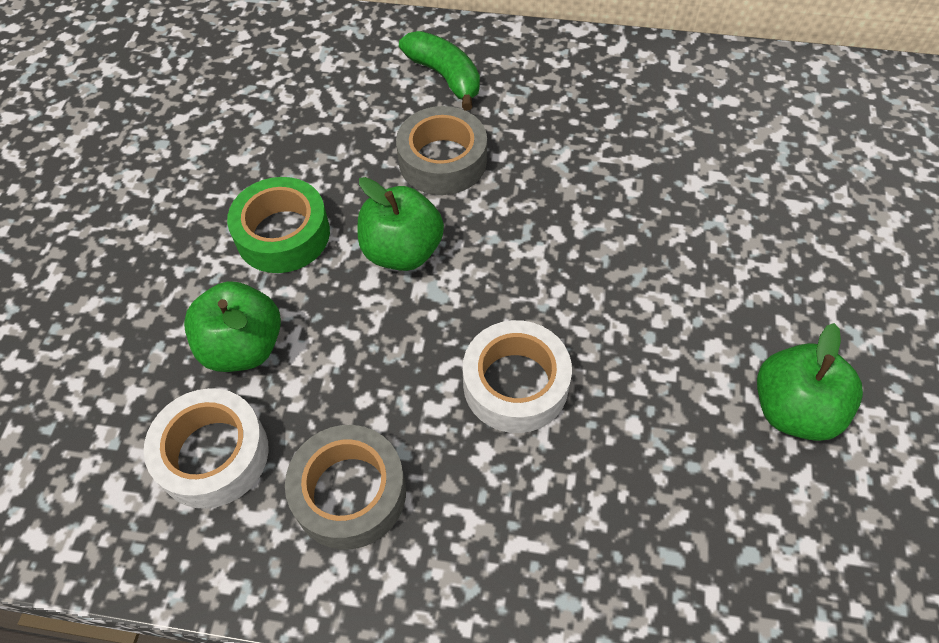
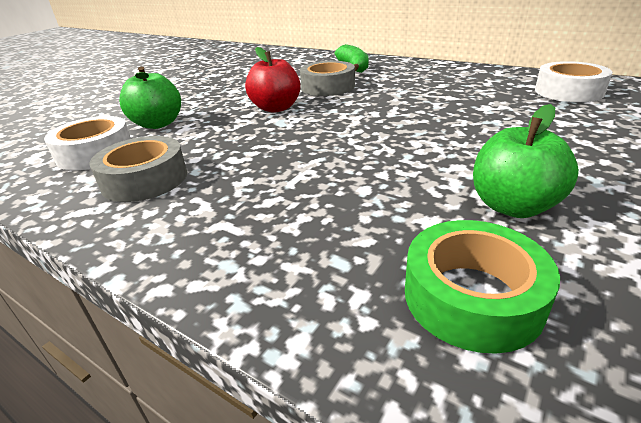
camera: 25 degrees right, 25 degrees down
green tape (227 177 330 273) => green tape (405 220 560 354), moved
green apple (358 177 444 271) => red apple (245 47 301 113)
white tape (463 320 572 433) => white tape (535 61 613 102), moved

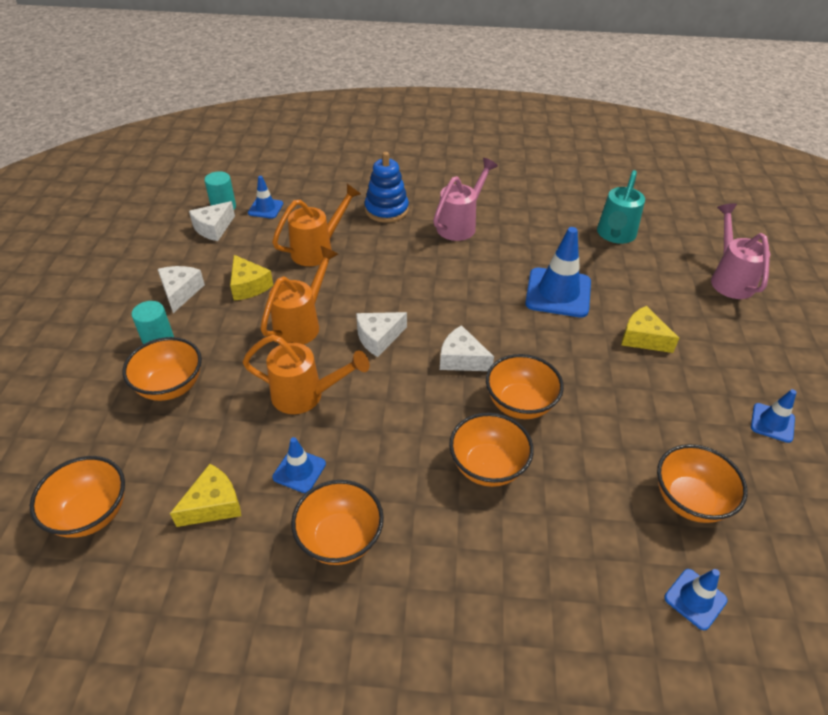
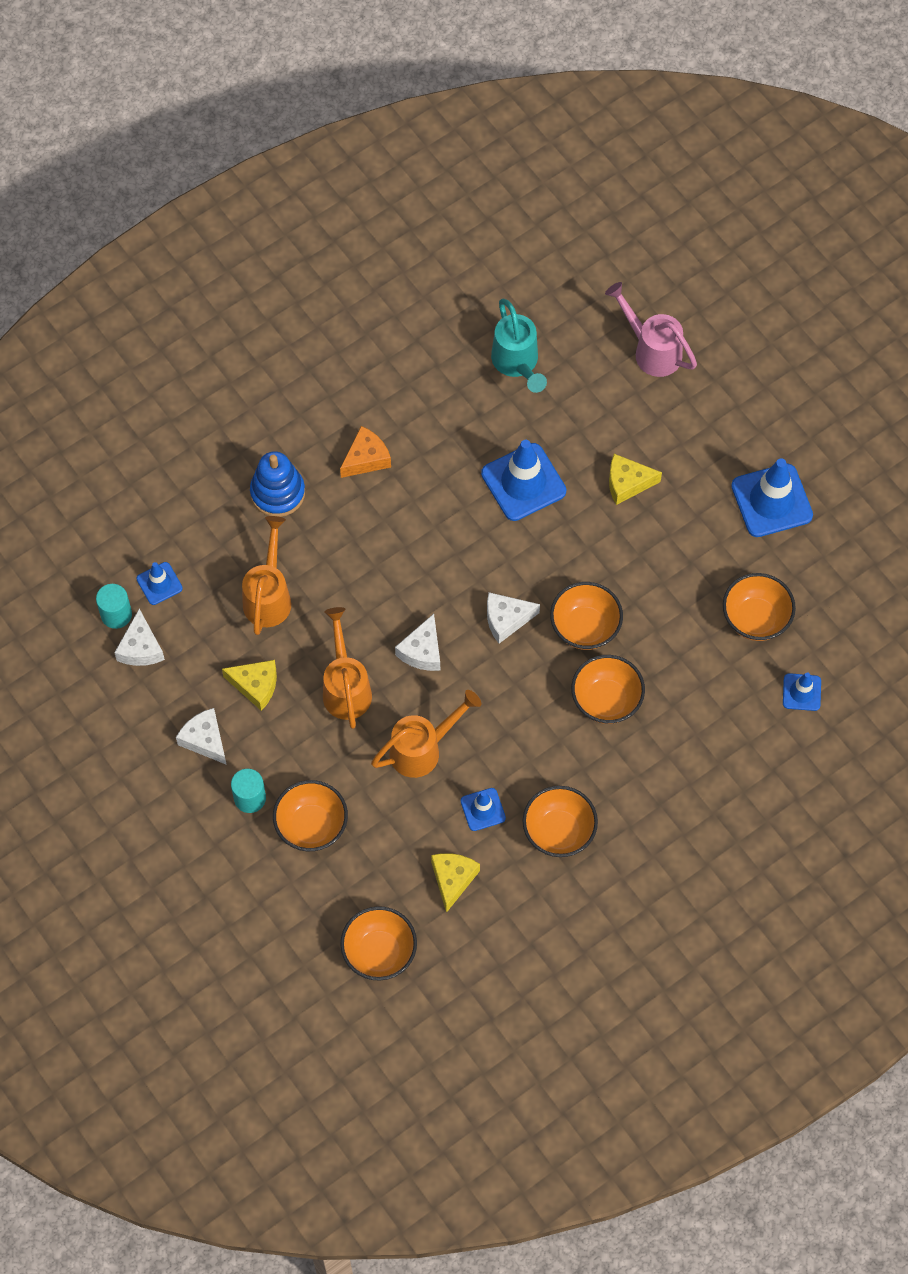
camera: 40 degrees left, 20 degrees up
pink watering can (433 158 498 241) => orange cheese (340 426 391 478)
blue traffic cone (751 389 797 443) => blue traffic cone (731 458 813 537), x1.87

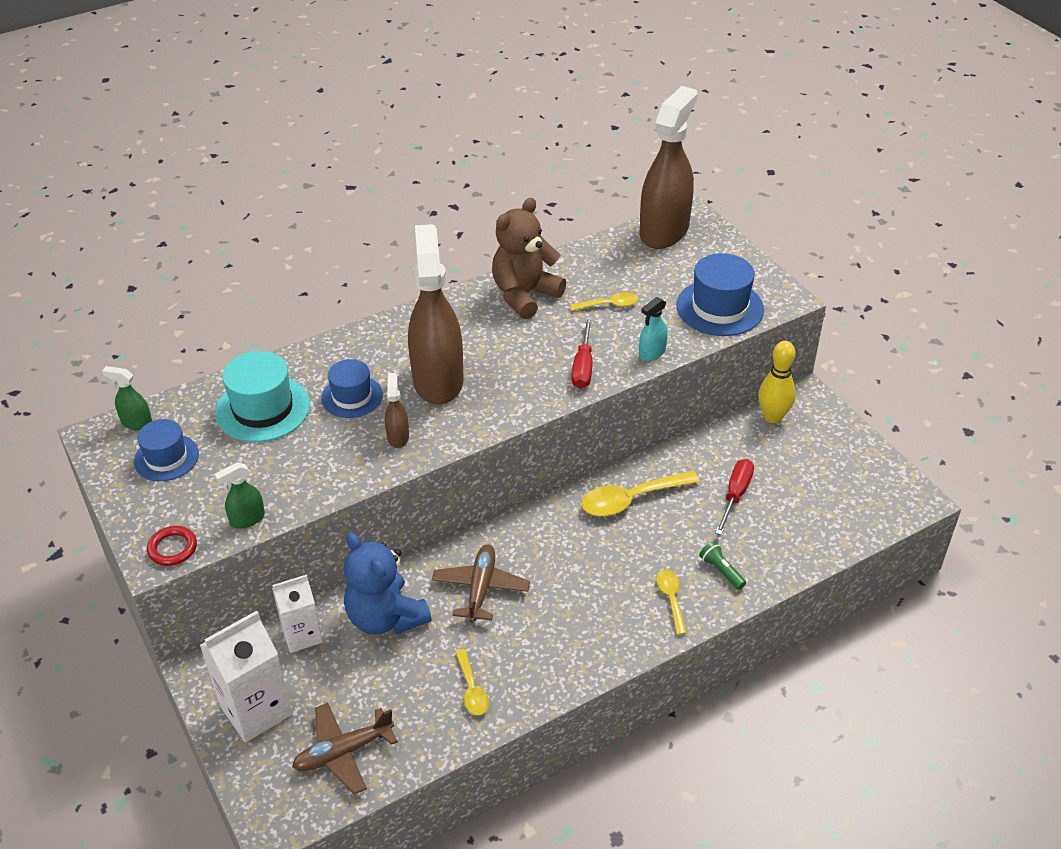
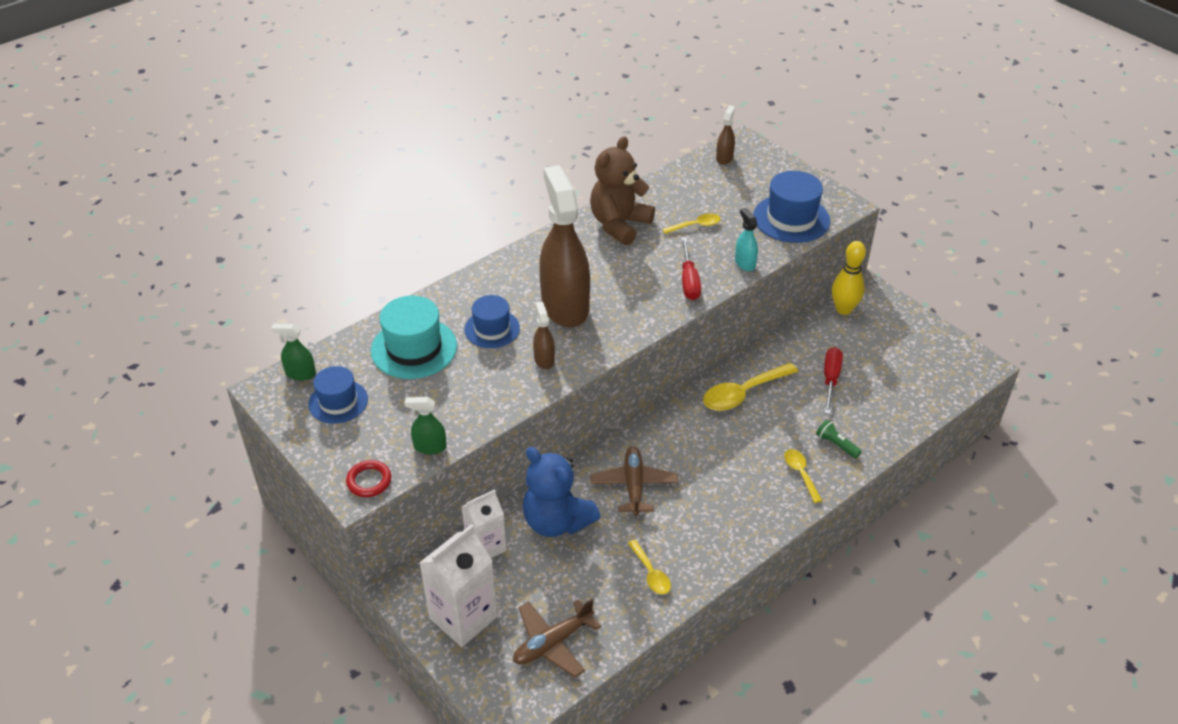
camera: 10 degrees left, 0 degrees up
brown spray bottle (640 86 698 249) => brown spray bottle (716 105 735 165), x0.42
turquoise spray bottle (639 297 668 361) => turquoise spray bottle (735 208 758 271), 120 degrees clockwise
green spray bottle (215 462 265 529) => green spray bottle (404 397 447 454), 45 degrees clockwise

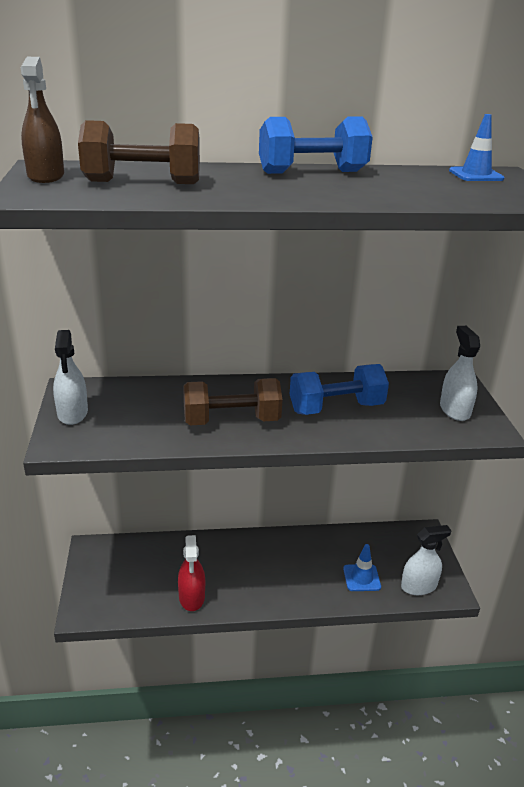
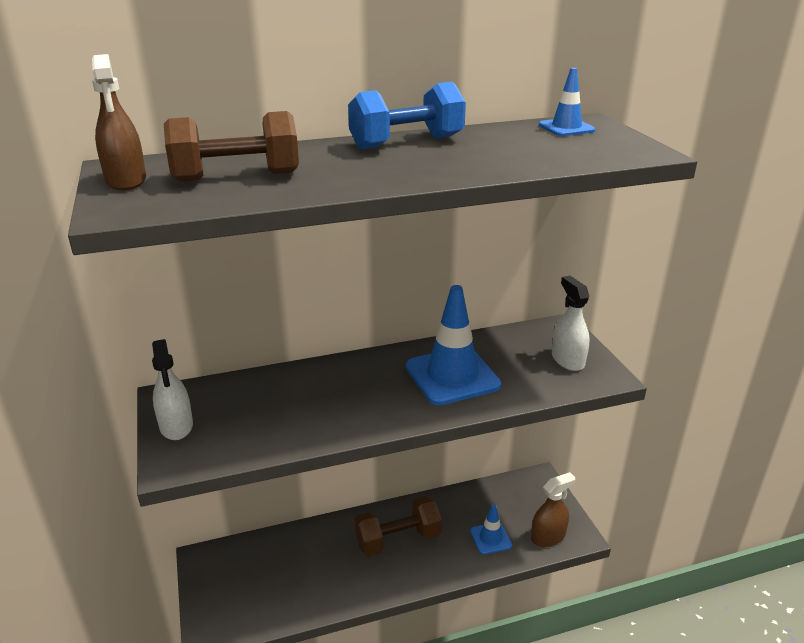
camera: 10 degrees left, 0 degrees up
blue dumbbell (290 364 389 415) => blue traffic cone (406 285 501 405)
brown dumbbell (183 378 283 426) => brown dumbbell (355 496 442 556), moved
white spray bottle (401 525 451 595) => brown spray bottle (531 472 575 547)
red spray bottle (178 535 205 611) => nothing

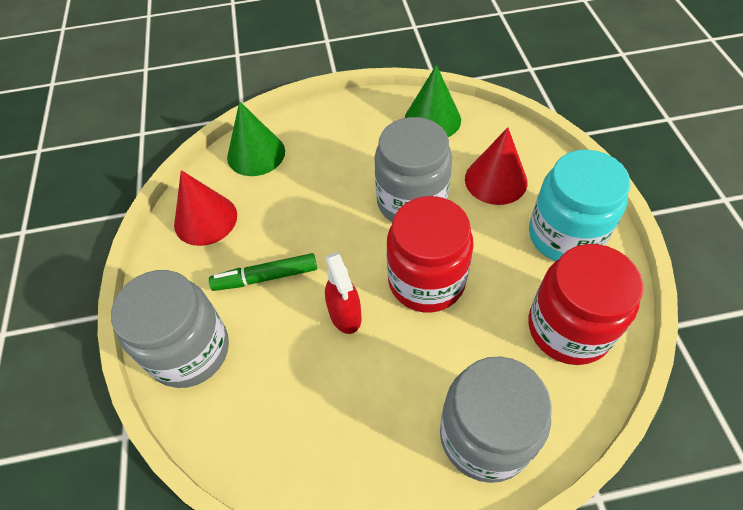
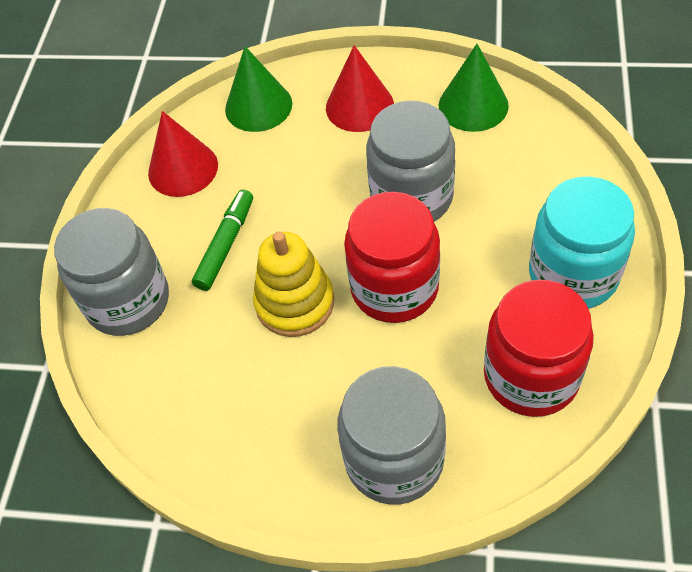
camera: 20 degrees right, 0 degrees up
red cone (465 127 527 205) => red cone (326 45 394 132), moved
red spray bottle (325 252 362 334) => yellow stacking toy (253 231 334 337)
green marker (209 253 317 291) => green marker (192 189 253 291), 105 degrees clockwise

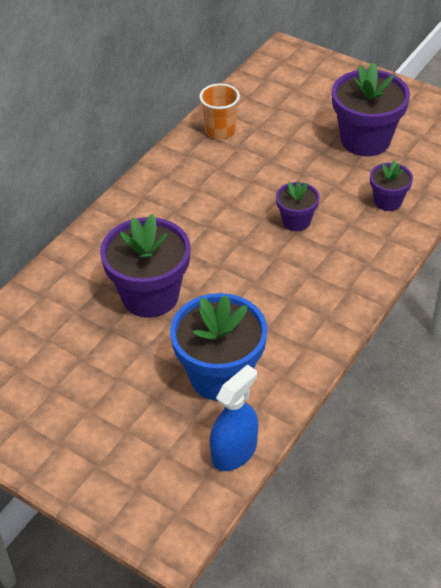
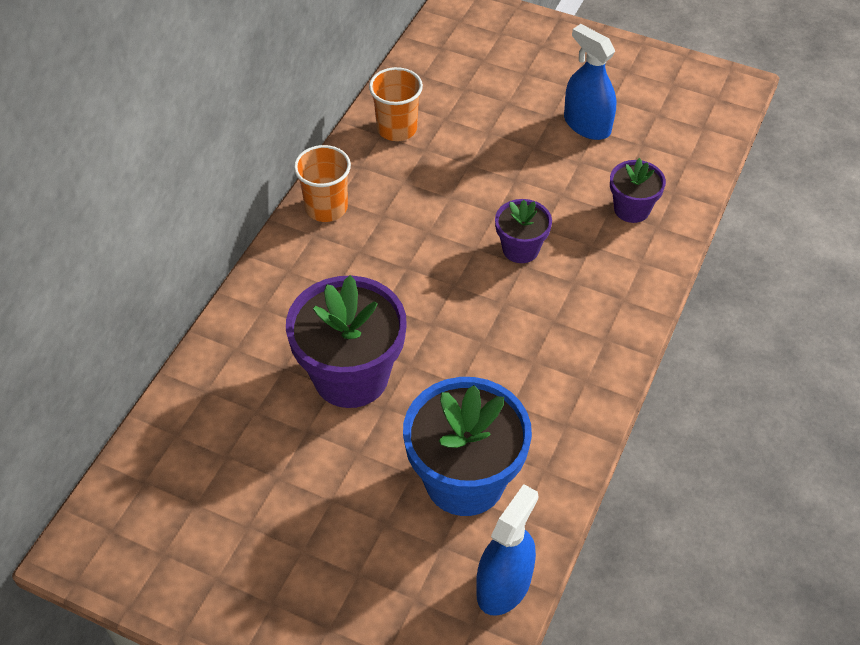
camera: 10 degrees left, 5 degrees up
purple flower pot (332 63 410 156) => blue spray bottle (564 24 616 140)
nothing => orange cup (294 145 351 222)

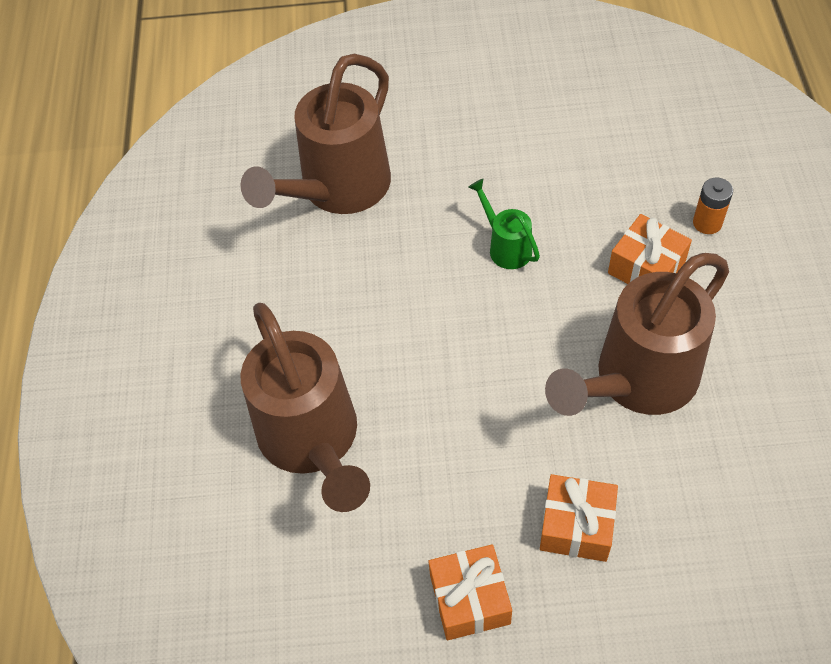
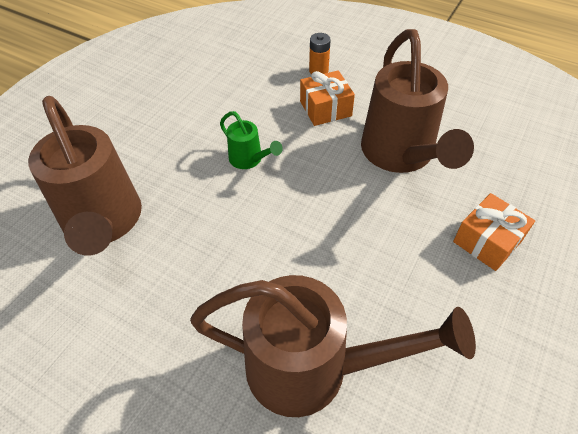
camera: 60 degrees left, 5 degrees down
green watering can (468 179 540 269) => green watering can (220 111 283 169), 135 degrees counterclockwise
orange gift (429 544 512 640) => nothing

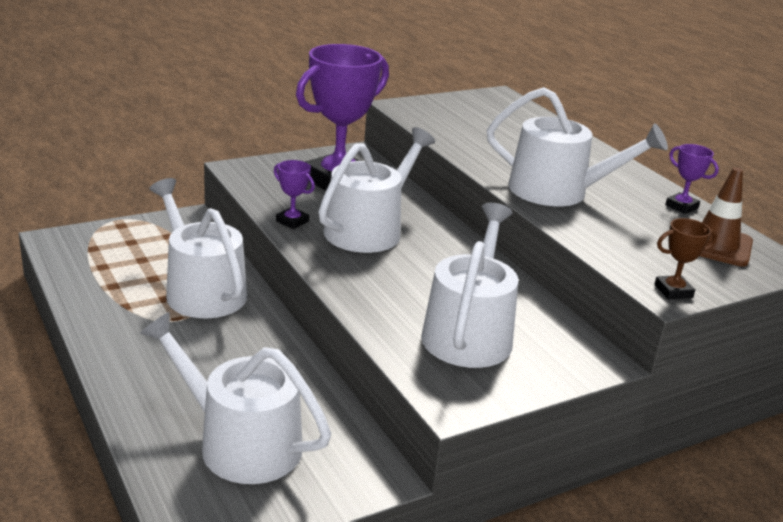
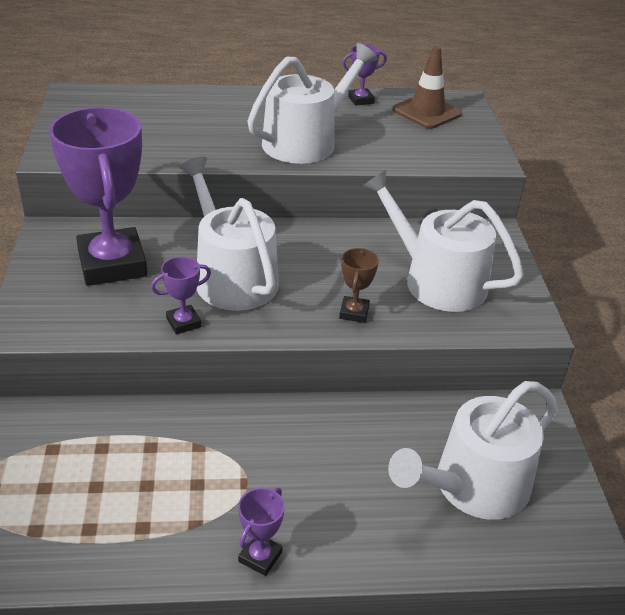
camera: 65 degrees left, 10 degrees up
white watering can (149 178 247 318) => nothing
brown trophy (654 218 717 300) => brown trophy (339 248 379 323), moved
nothing => purple trophy (238 488 285 576)

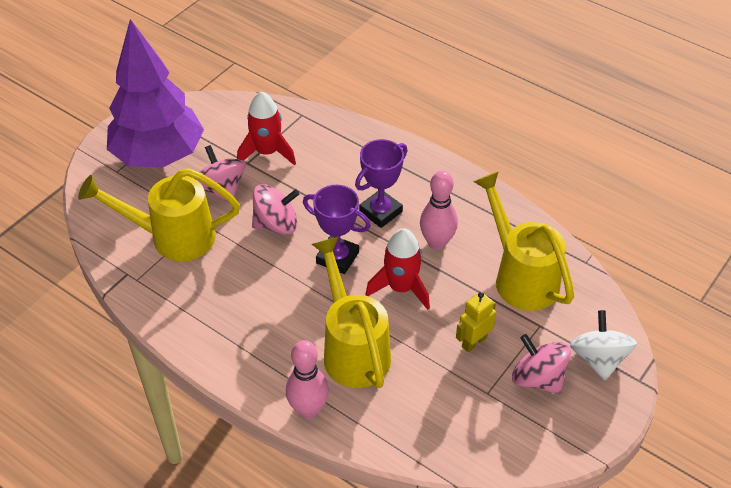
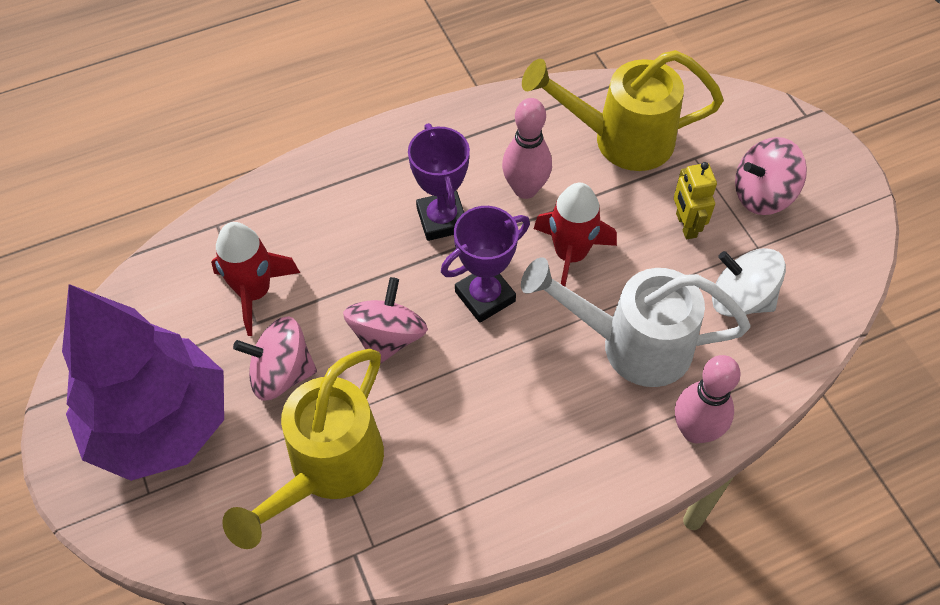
camera: 60 degrees left, 10 degrees up
yellow watering can (312 237 391 388) => white watering can (521 257 750 387)
white spinning top (570 310 637 381) => white spinning top (712 248 786 317), moved

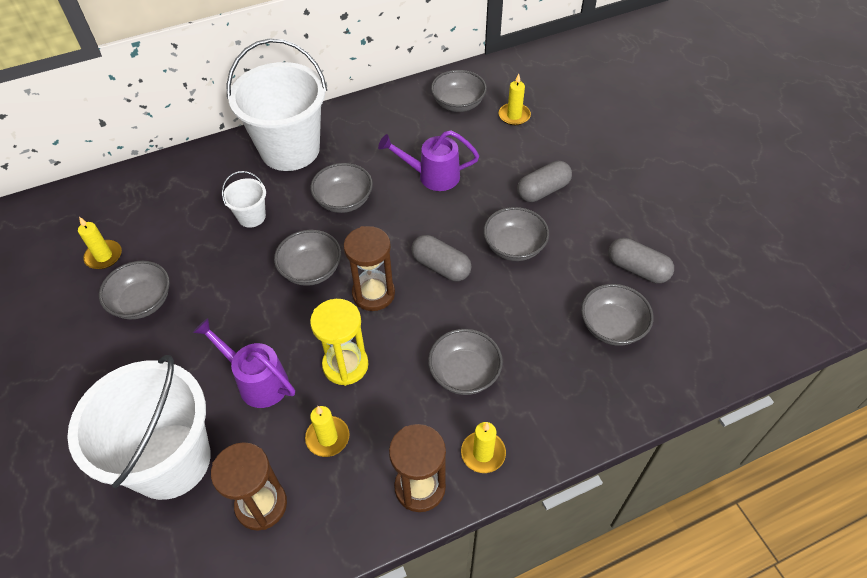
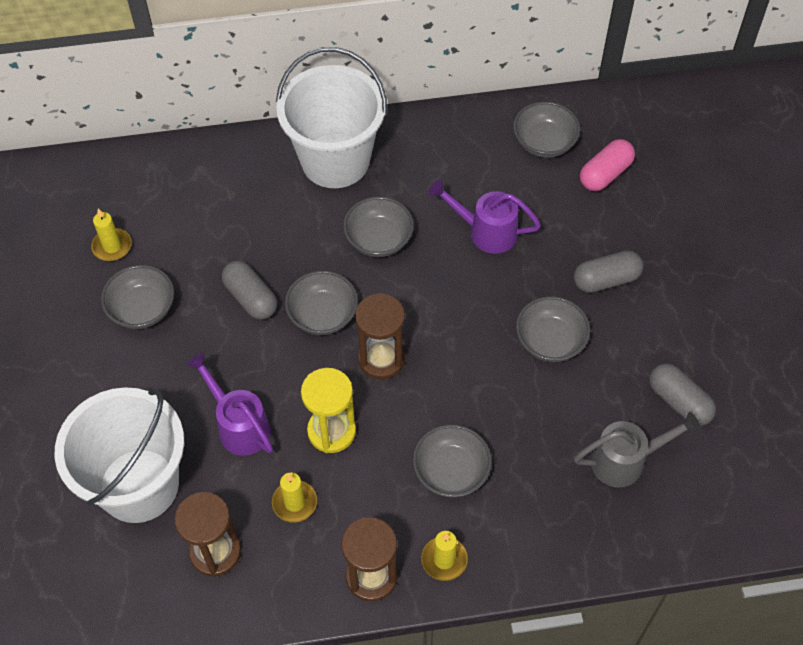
camera: 15 degrees right, 5 degrees up
yellow candle (499 73 531 125) => pink capsule (580 139 635 191)
white bucket (222 171 266 228) => nothing
grey capsule (411 235 471 281) => grey capsule (222 261 277 320), moved
grey bowl (581 284 653 346) => grey watering can (574 412 701 488)

